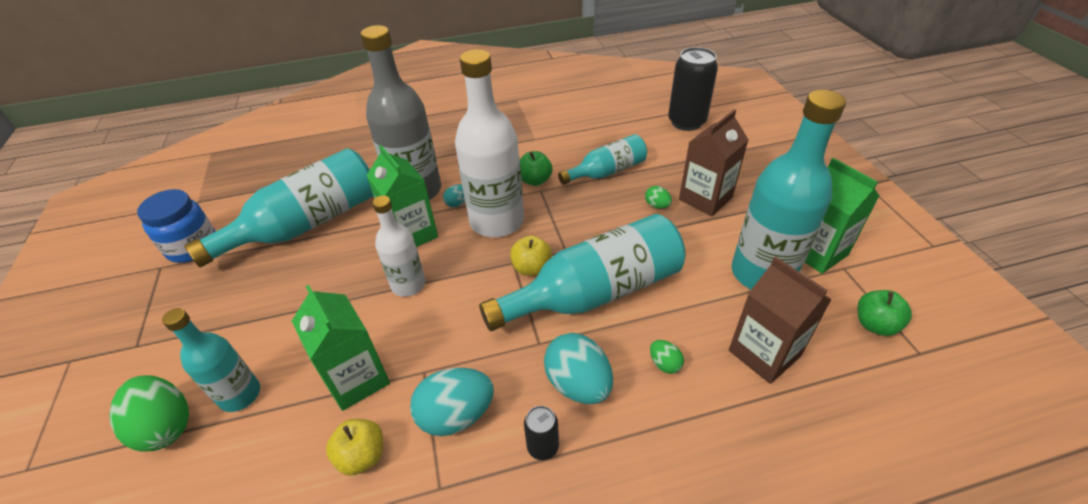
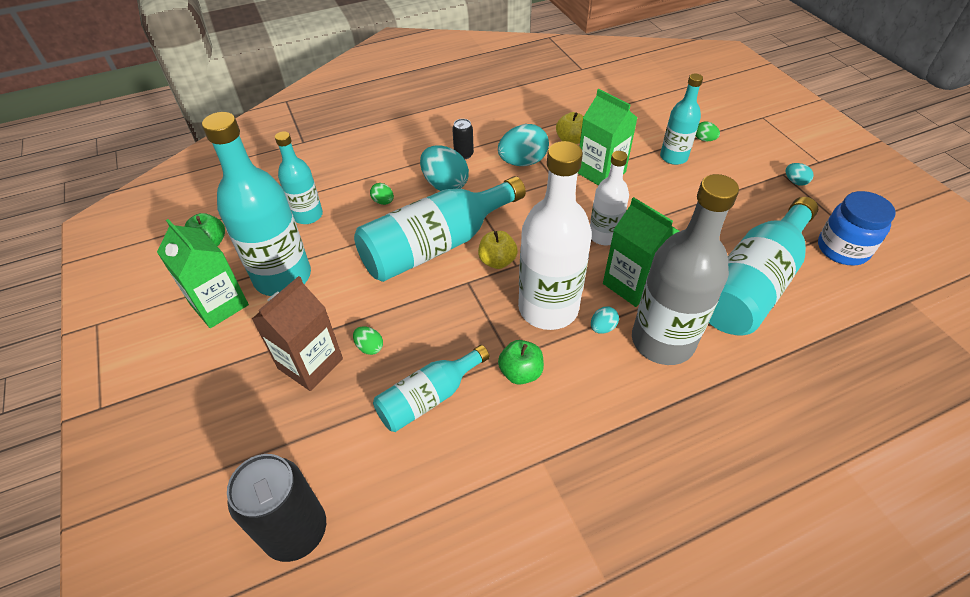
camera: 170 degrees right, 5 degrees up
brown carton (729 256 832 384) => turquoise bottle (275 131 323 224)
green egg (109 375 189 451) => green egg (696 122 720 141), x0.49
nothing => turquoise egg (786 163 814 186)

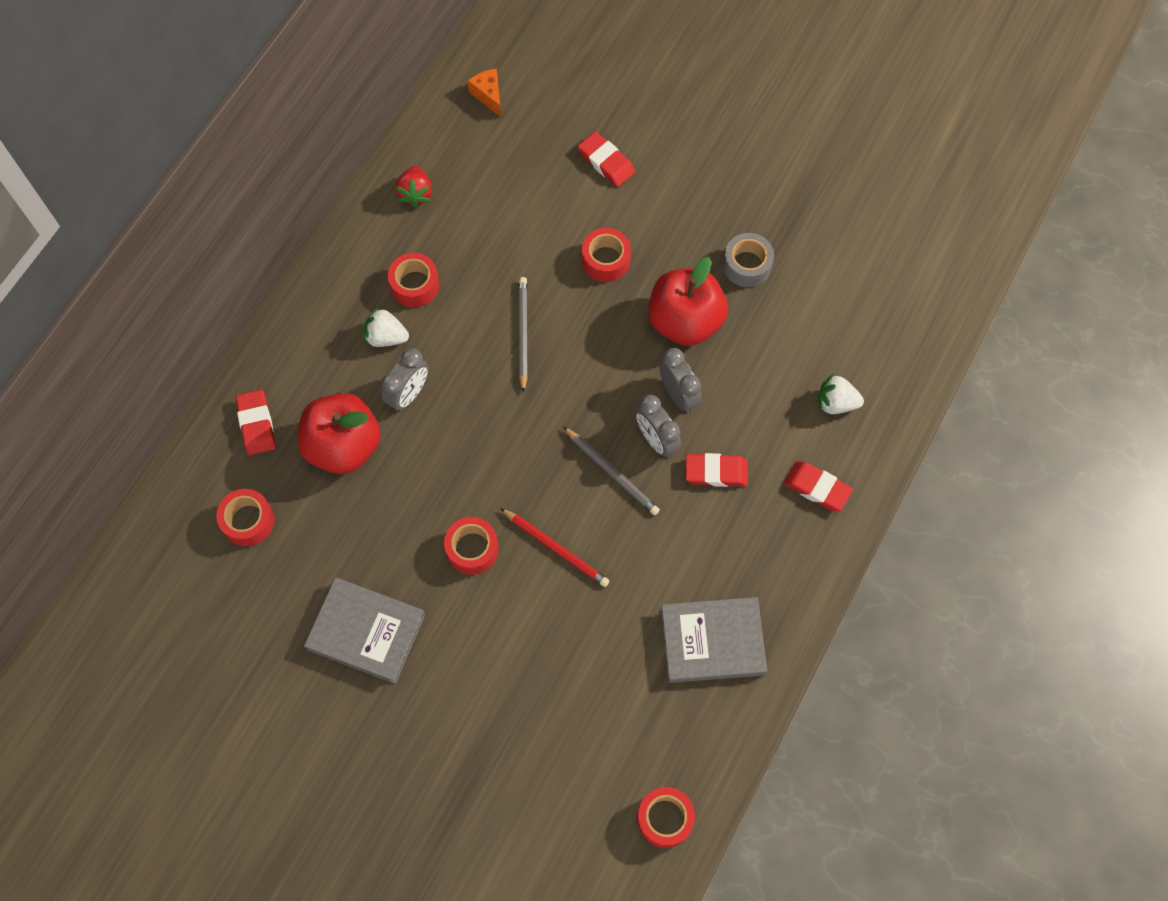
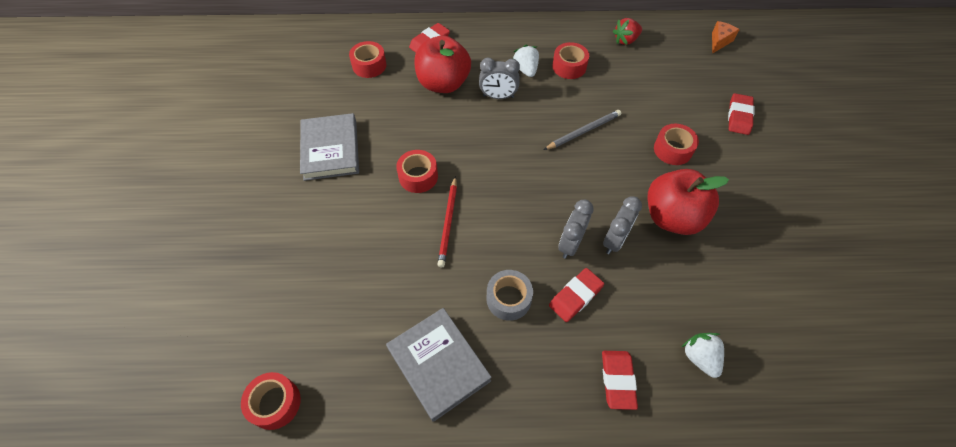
camera: 60 degrees right, 10 degrees down
grey tape (723 233 774 287) => grey tape (487 270 533 321), moved
grey pencil (563 426 660 515) => nothing
red eraser (686 453 748 487) => red eraser (549 268 604 322), 75 degrees clockwise

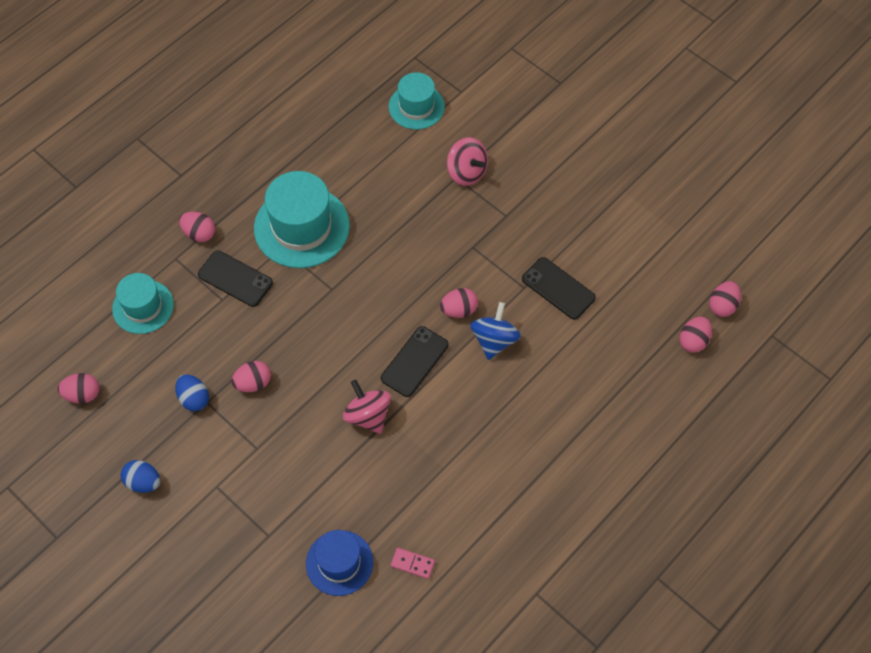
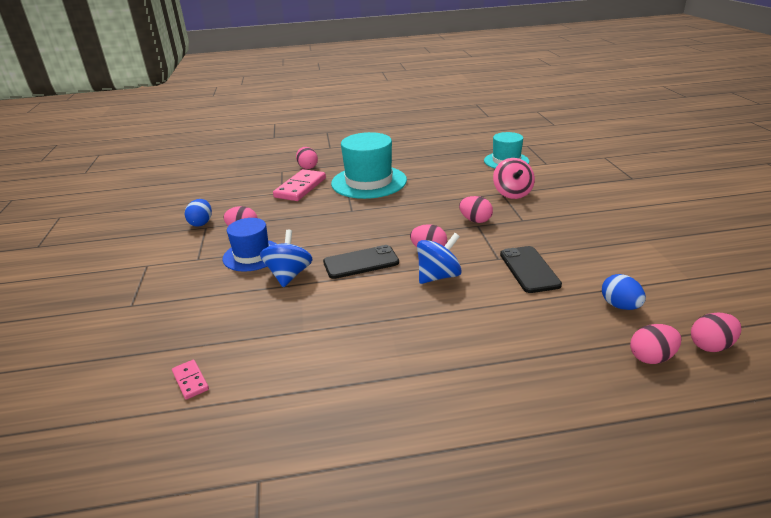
camera: 40 degrees right, 30 degrees down
black phone (198 250 273 307) => pink domino (273 169 326 201)
turquoise hat (112 273 174 334) => nothing
pink egg (58 373 99 404) => pink egg (459 196 493 223), moved
pink spinning top (343 380 391 434) => blue spinning top (260 230 313 287)
blue egg (121 460 160 493) => blue egg (602 274 646 310), moved
blue hat (306 530 373 596) => blue hat (223 218 277 272), moved

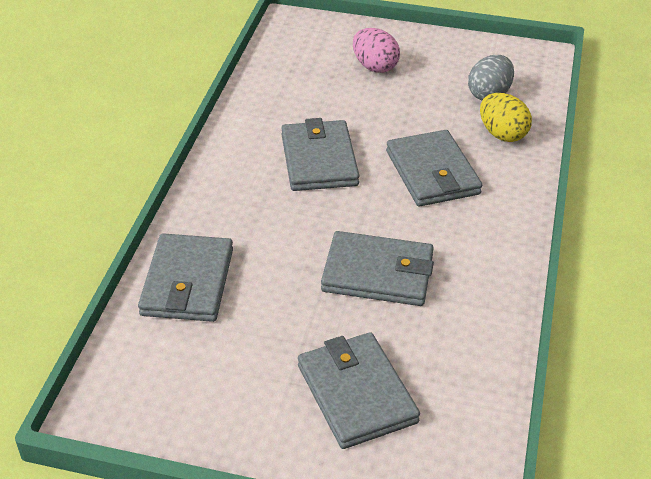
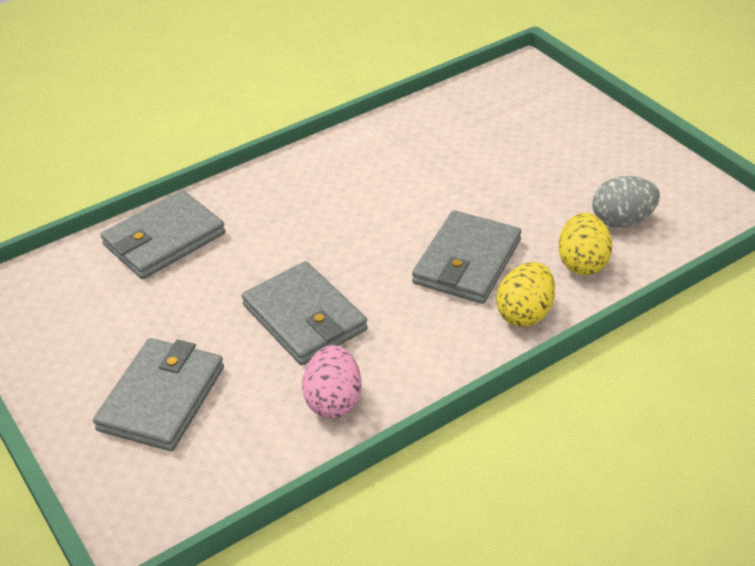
camera: 45 degrees right, 0 degrees up
pink egg (353 28 400 73) => pink egg (302 345 362 419), moved
grey wallet (281 118 359 191) => nothing
nothing => yellow egg (496 262 555 327)

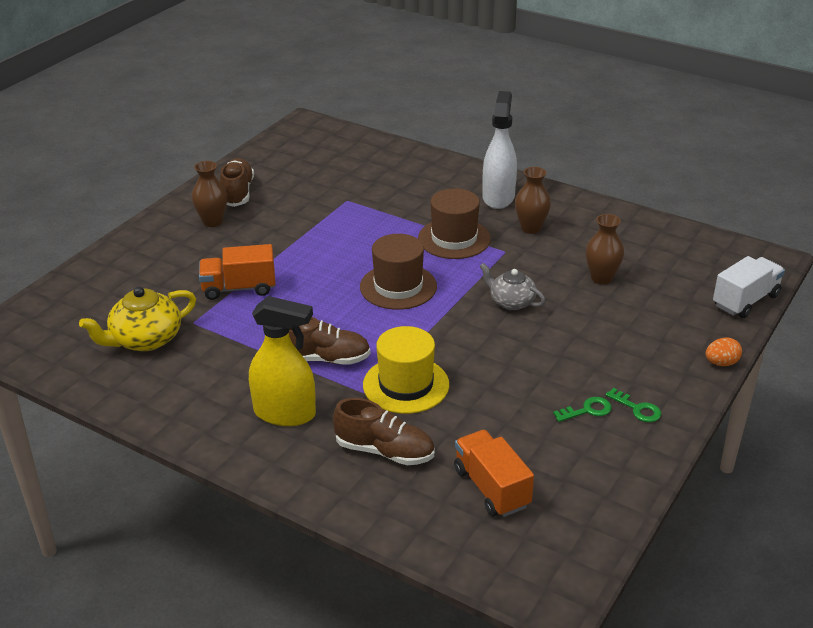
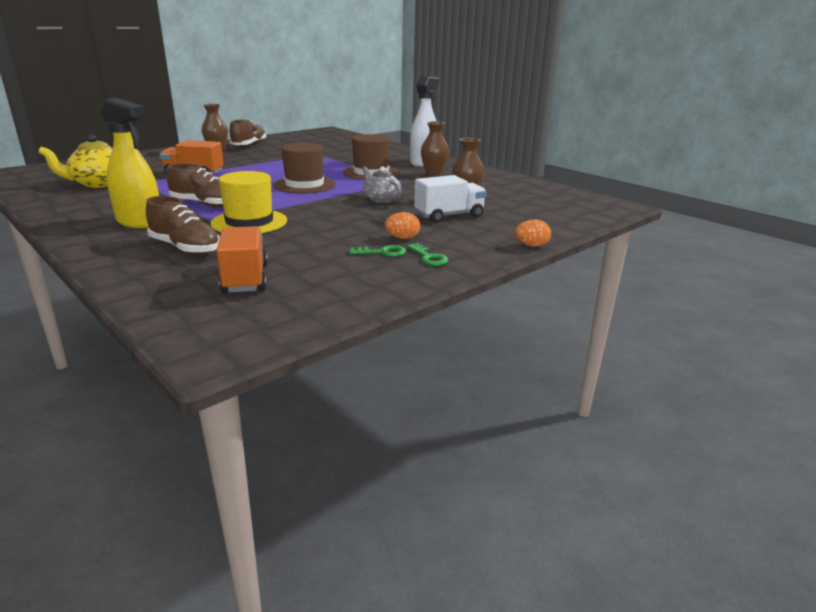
camera: 15 degrees right, 10 degrees down
white truck (713 256 785 318) => white truck (414 175 486 223), moved
nothing => orange egg (385 212 420 239)

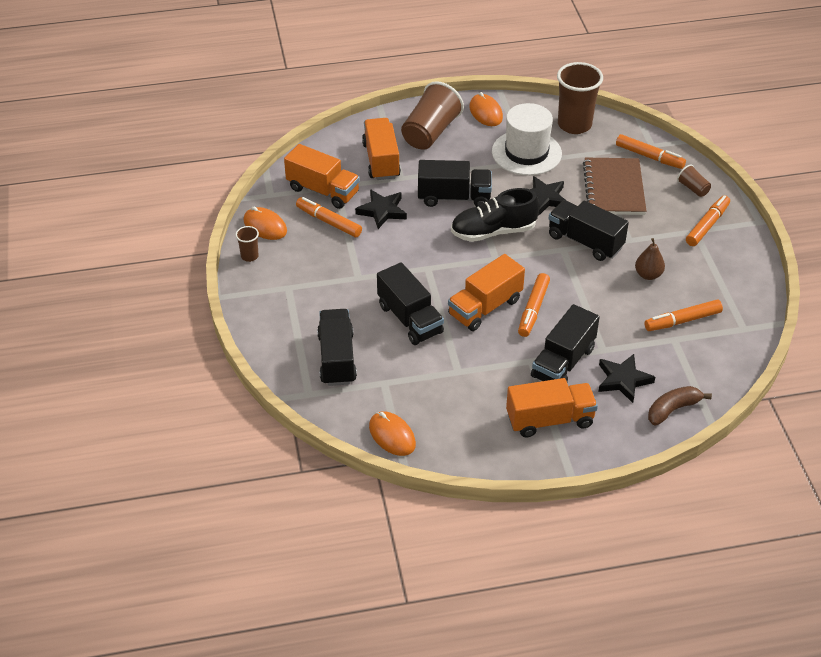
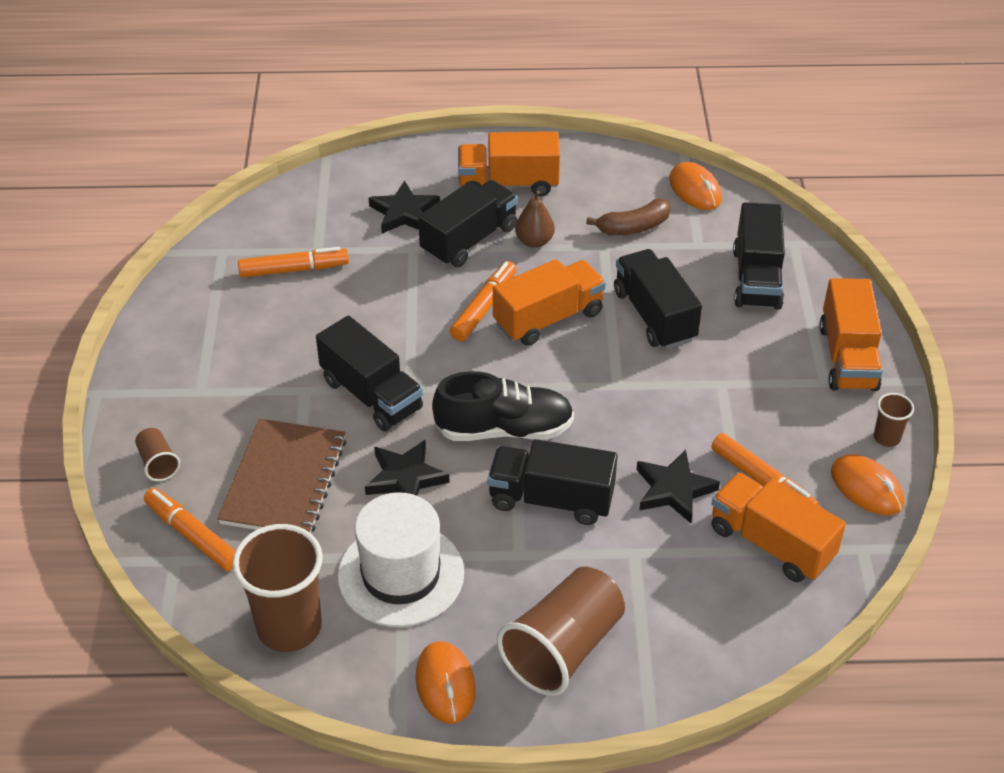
camera: 170 degrees left, 0 degrees up
orange truck (362 118 401 180) => orange truck (819 278 883 391), moved
orange marker (686 195 730 246) => nothing
brown pear (635 238 665 280) => brown pear (515 191 555 248), moved
brown banana (648 386 712 425) => brown banana (586 198 671 236), moved

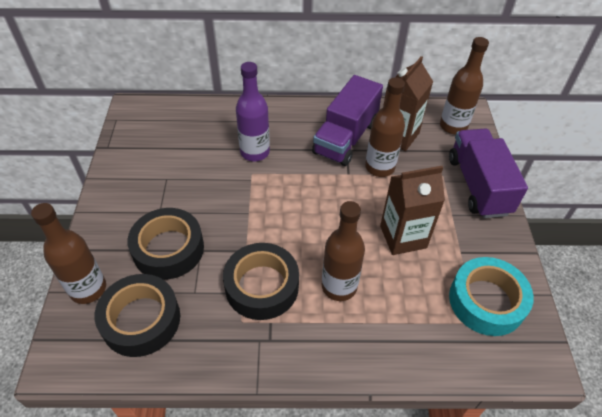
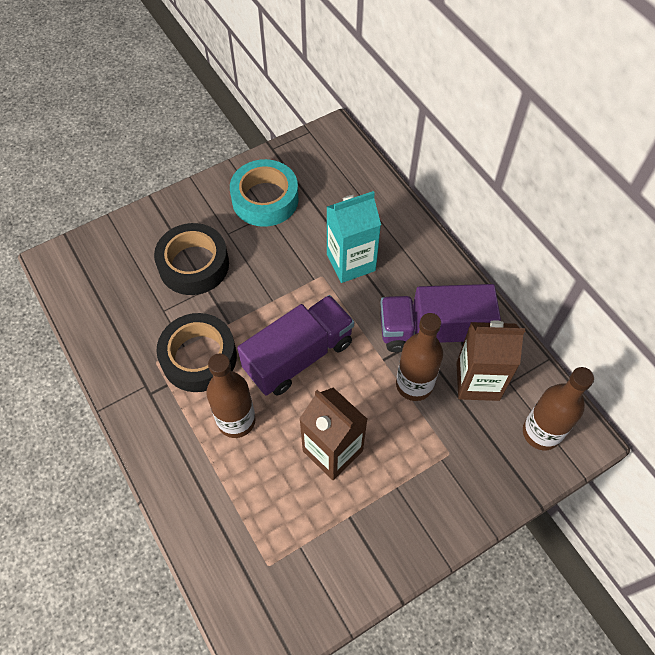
camera: 60 degrees right, 10 degrees up
purple bottle (236 62 270 161) => turquoise carton (327 191 381 283)
purple truck (449 129 528 218) => purple truck (237 295 354 396), moved
brown bottle (31 203 106 304) => nothing
turquoise tape (449 257 534 336) => turquoise tape (230 159 299 227), moved
black tape (95 274 180 357) => nothing

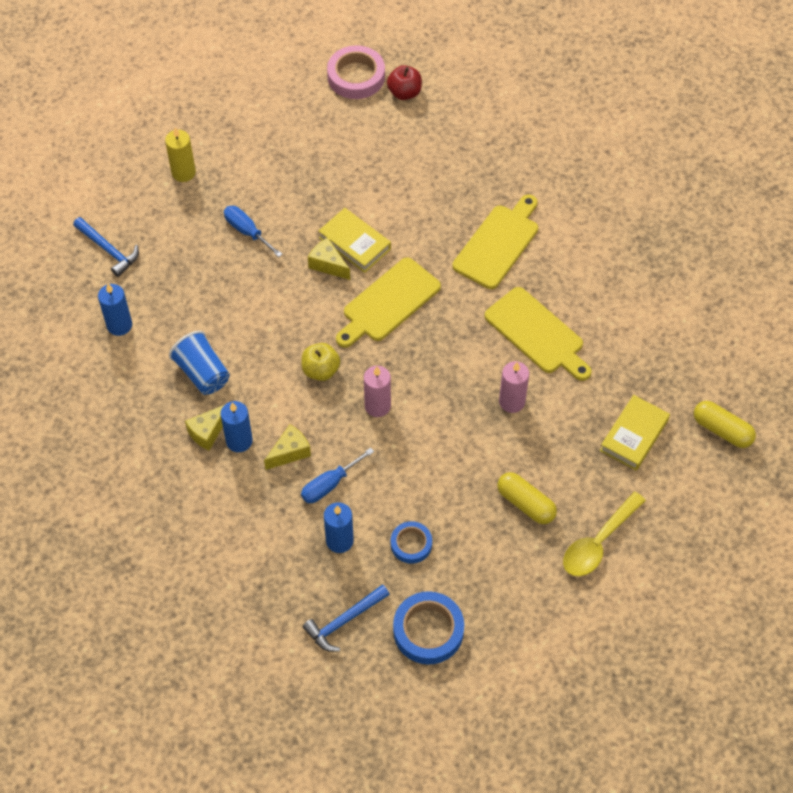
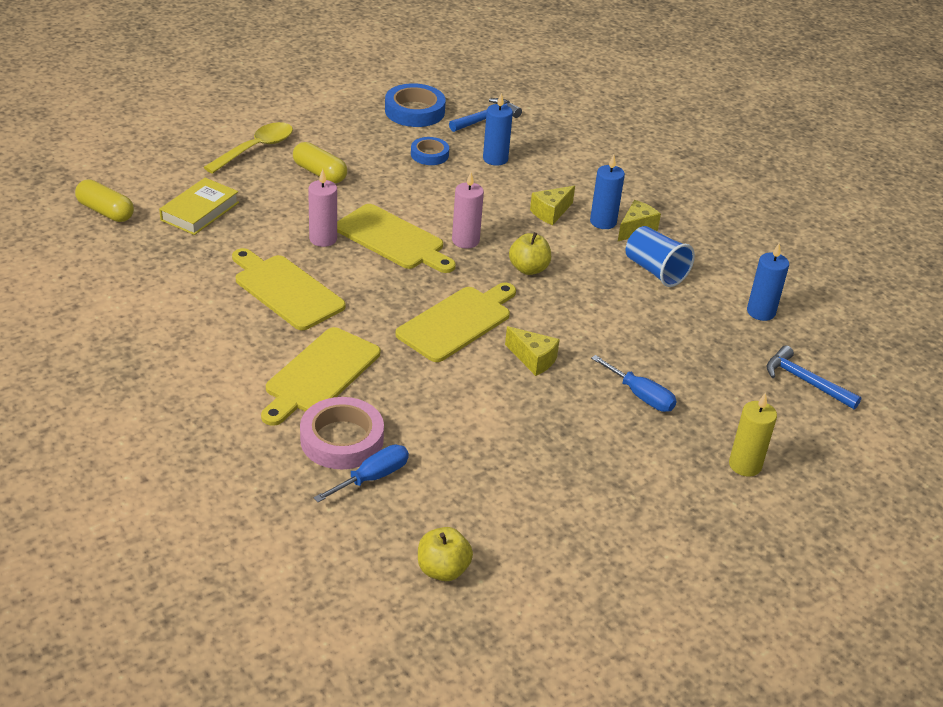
camera: 175 degrees right, 20 degrees down
pink tape (327 45 385 99) => pink tape (300 397 384 469), moved
red apple (387 65 422 100) => yellow apple (418 527 473 581)
yellow book (319 208 391 273) => nothing
blue screwdriver (301 448 374 503) => blue screwdriver (314 445 409 502), moved
nothing => yellow cutting board (337 204 456 273)

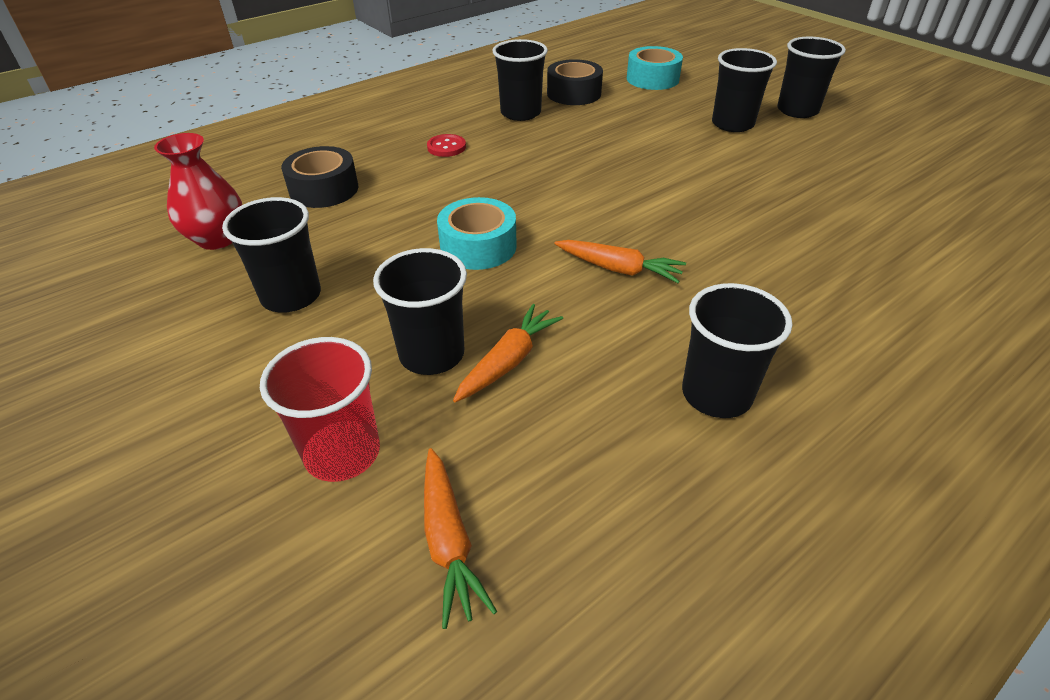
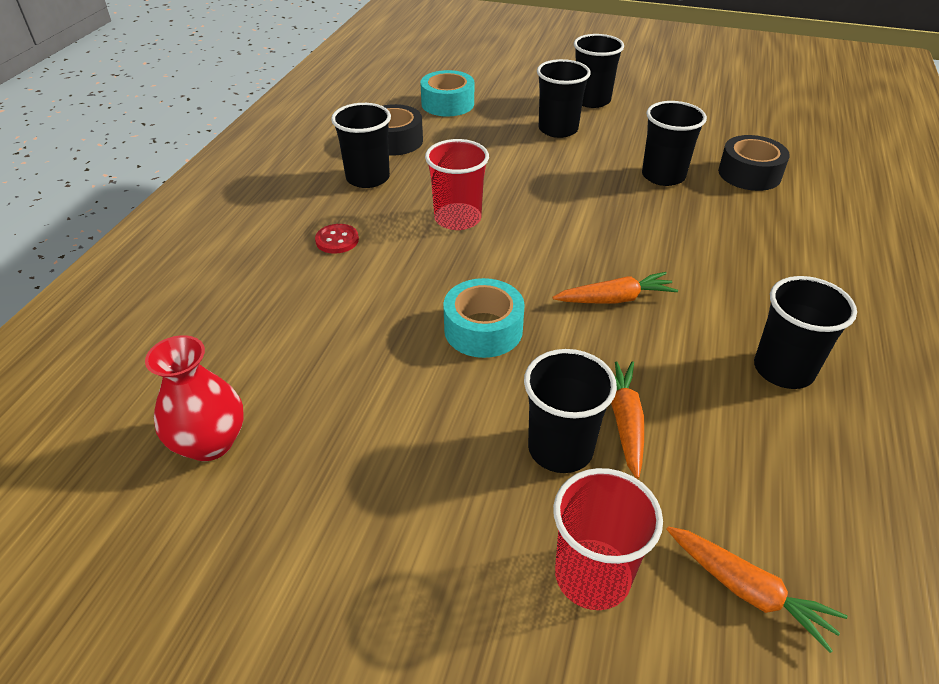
camera: 35 degrees left, 0 degrees up
black tape (281 146 358 208) => black tape (718 135 790 191), moved
black cup (222 197 321 313) => black cup (642 101 707 186), moved
nothing => red cup (425 139 489 230)

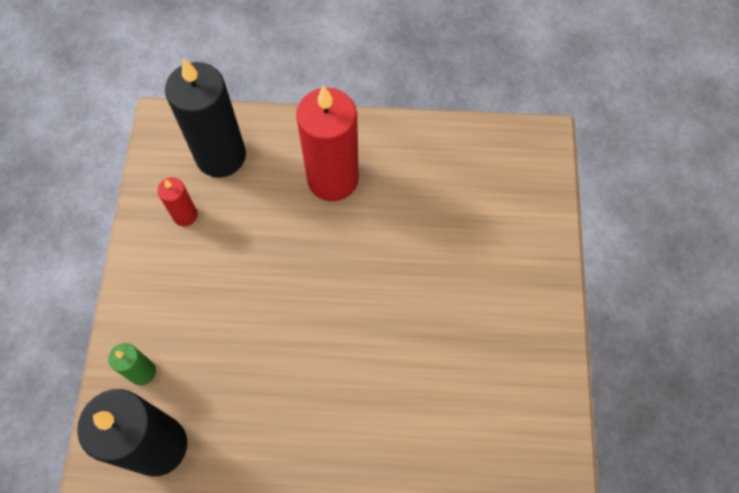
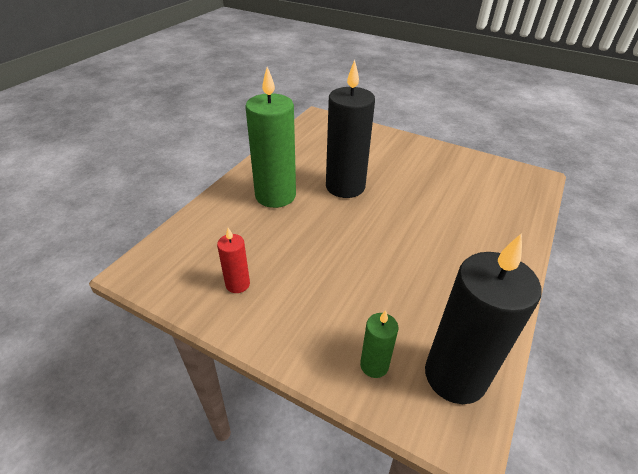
camera: 65 degrees left, 25 degrees down
black candle (165 58 246 178) => black candle (326 60 375 198), moved
red candle (296 85 359 202) => green candle (245 67 296 208)

